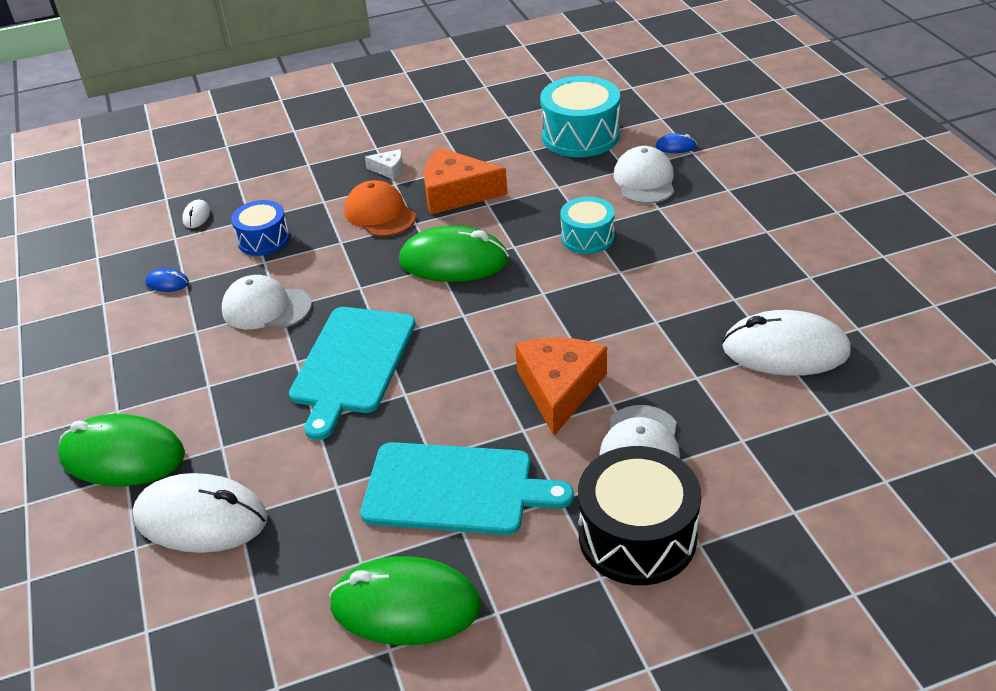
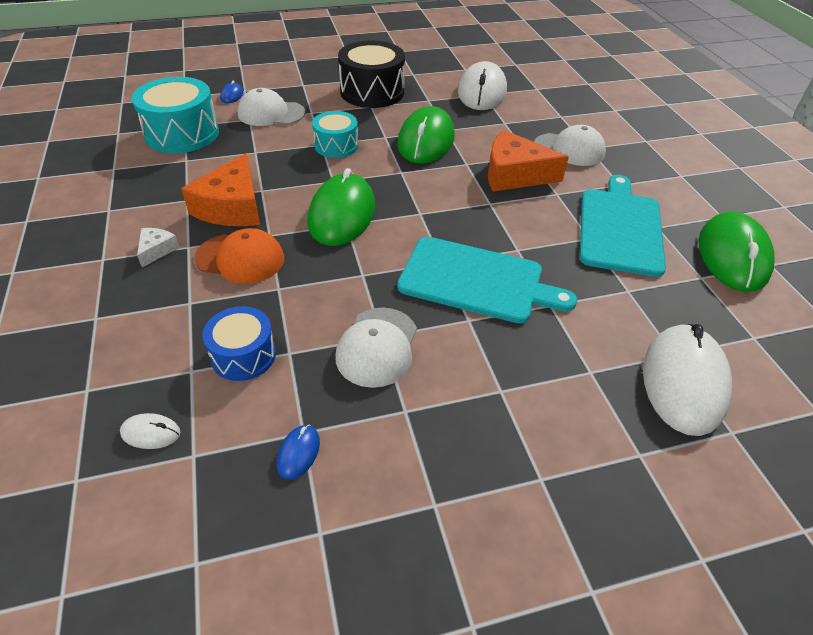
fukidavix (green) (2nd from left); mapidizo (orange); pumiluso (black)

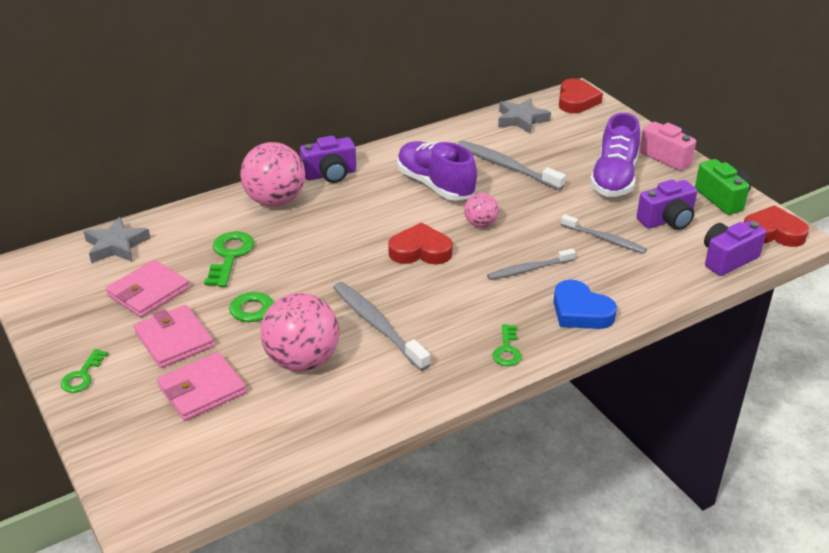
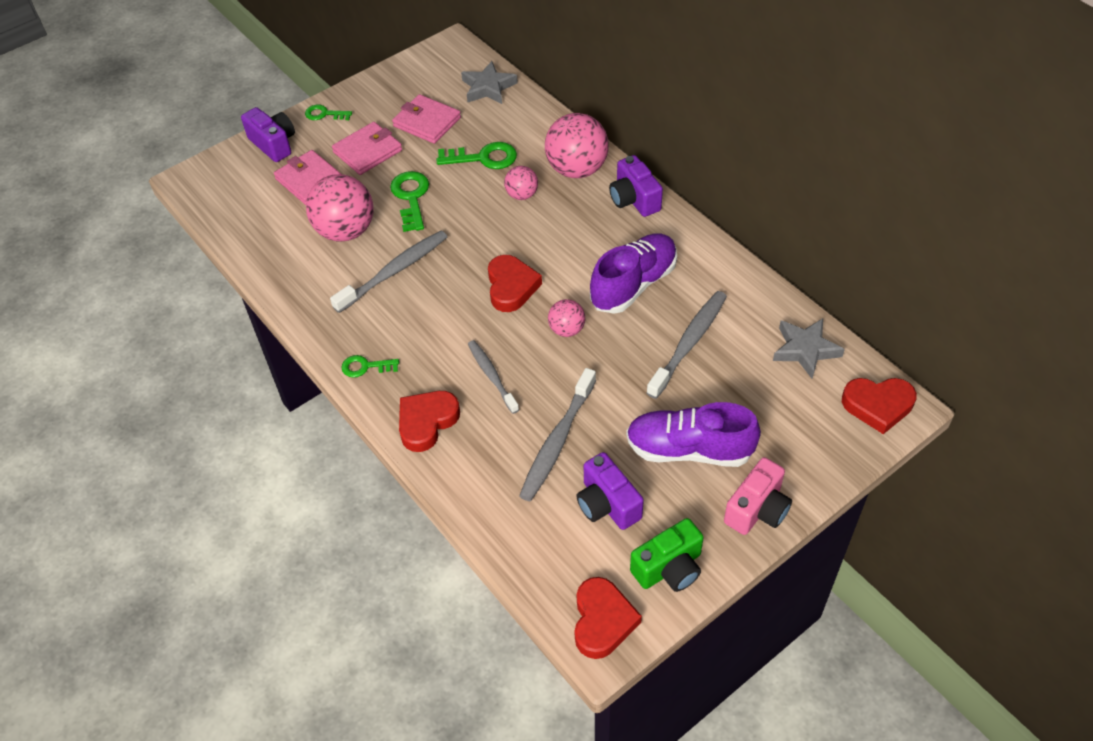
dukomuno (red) (1st from left); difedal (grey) (3rd from left); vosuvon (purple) (1st from left); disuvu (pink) (2nd from left)

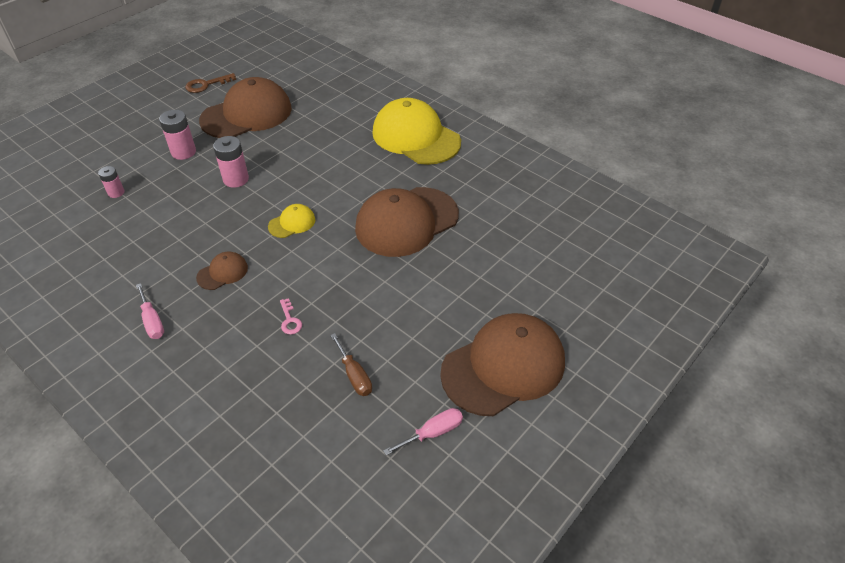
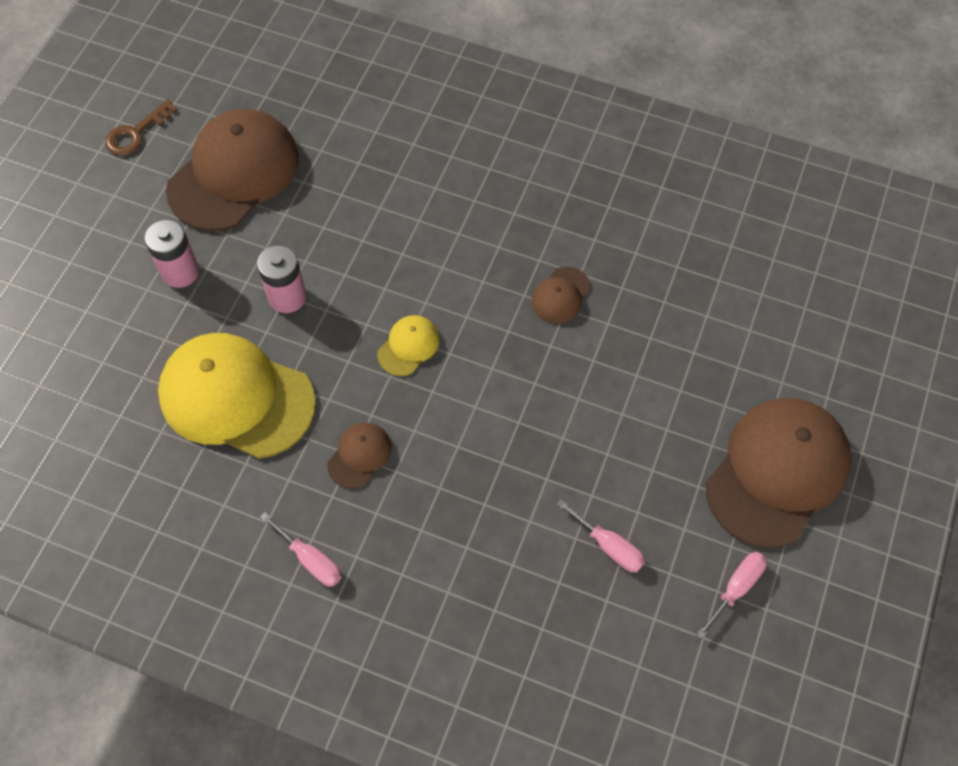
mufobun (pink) (1st from left in the first image); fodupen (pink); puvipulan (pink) (2nd from left); mapidizo (brown) (3rd from left); mapidizo (yellow) (1st from left)

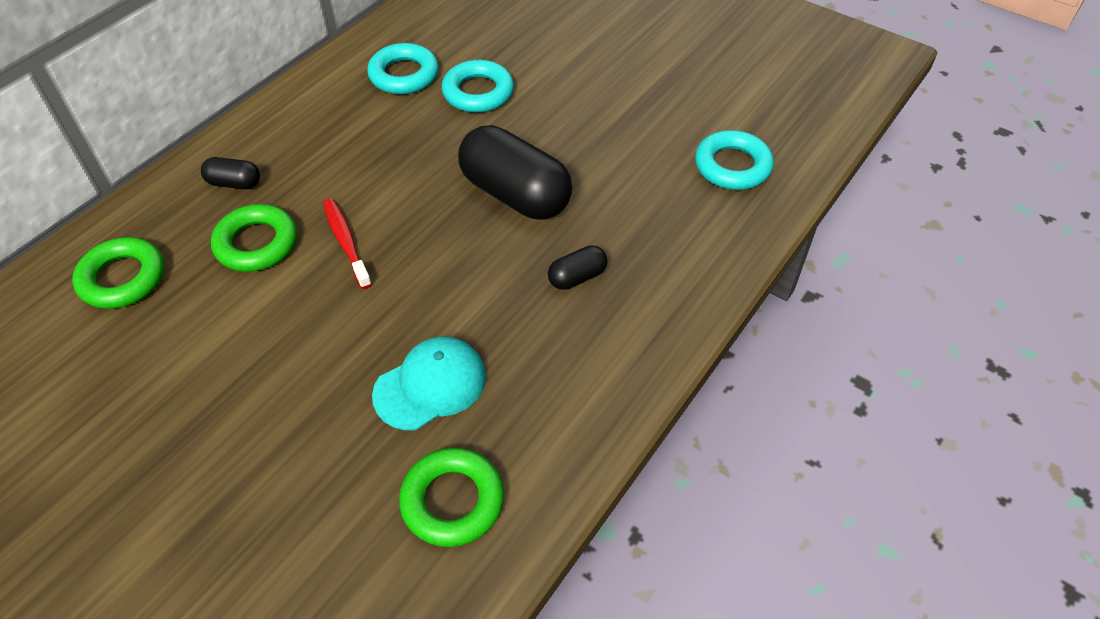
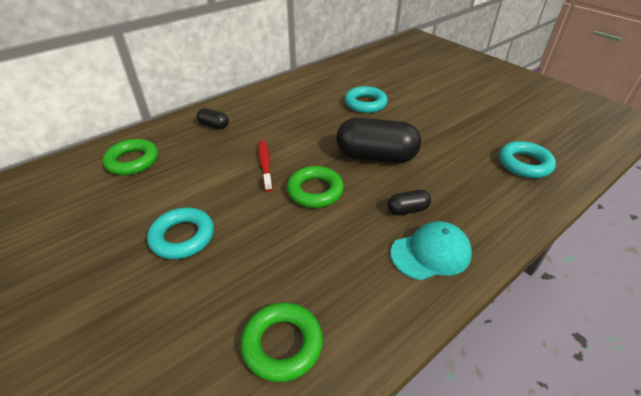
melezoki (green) (3rd from left); melezoki (turquoise) (1st from left); mapidizo (turquoise); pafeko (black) (2nd from left)

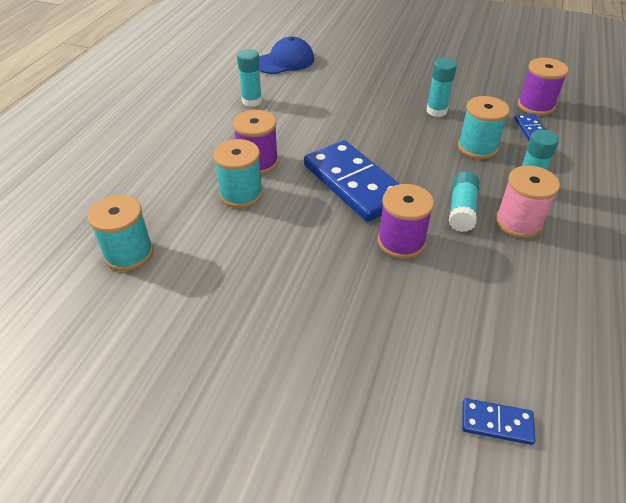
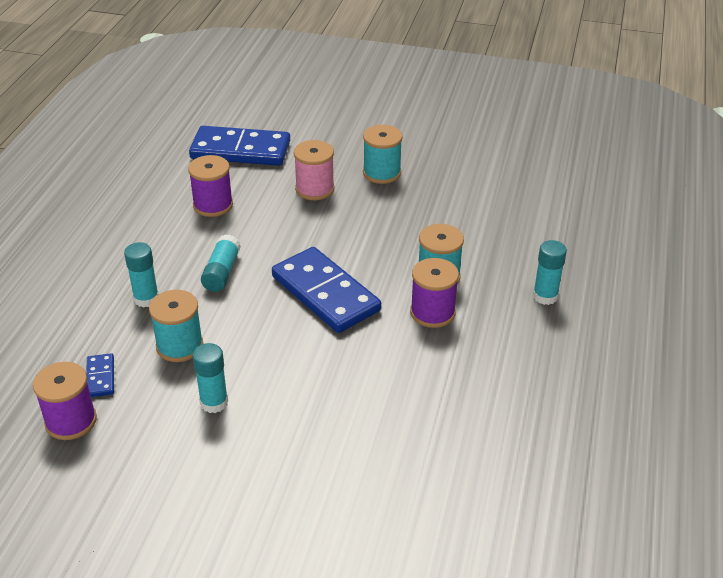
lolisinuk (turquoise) (2nd from left); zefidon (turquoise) (4th from left); mapidizo (blue); lolisinuk (purple) (2nd from left); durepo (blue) (2nd from left); lolisinuk (pink)

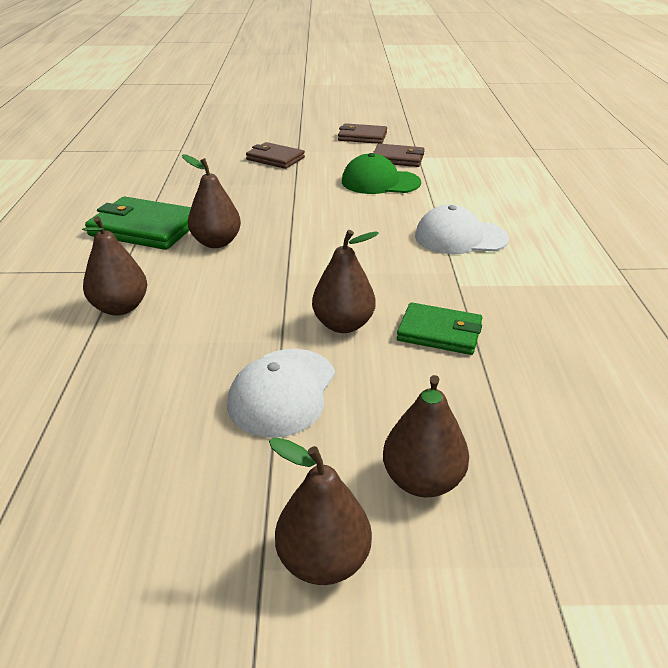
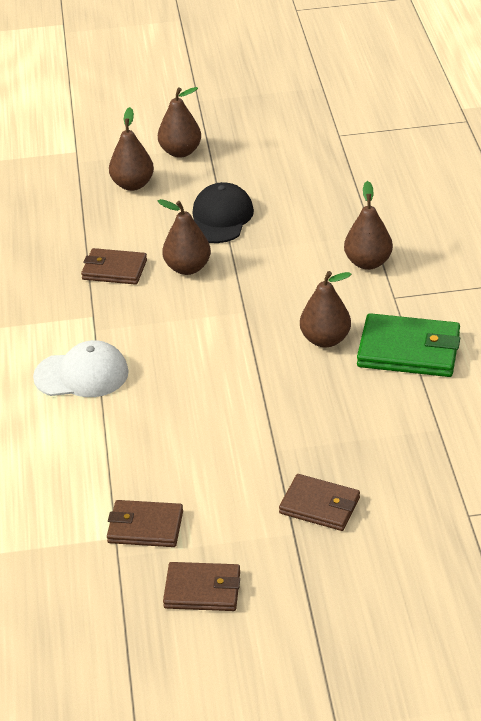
mapidizo (black); mapidizo (green); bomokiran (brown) (1st from left)

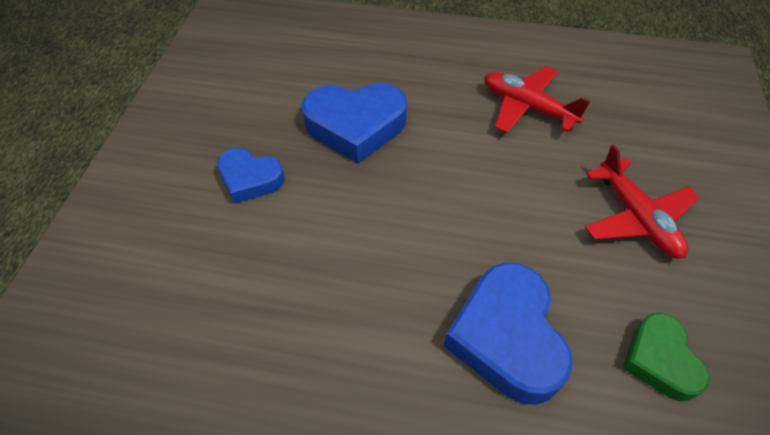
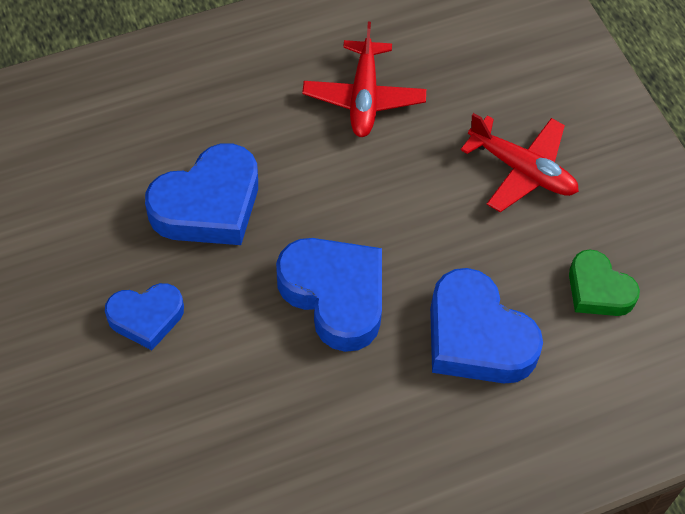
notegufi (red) (1st from left); dukomuno (blue) (3rd from left)

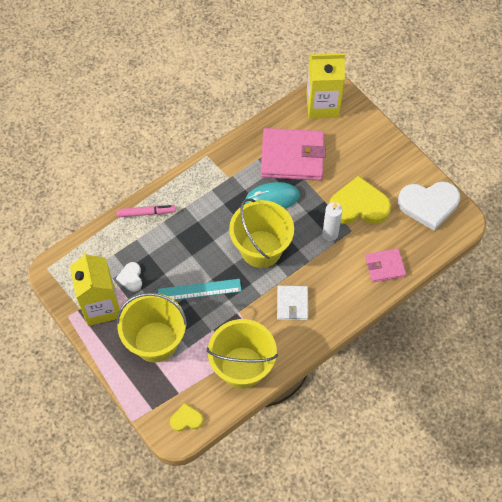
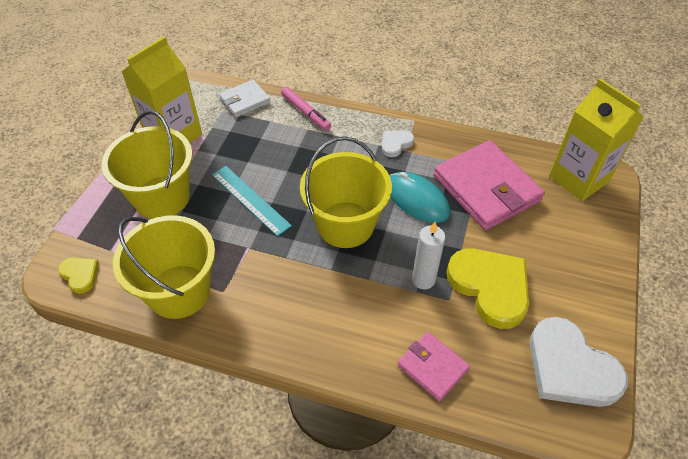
dukomuno (white) (1st from left); bomokiran (white)

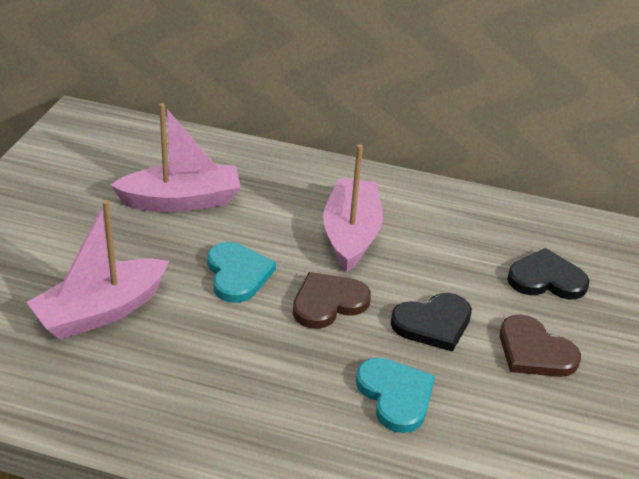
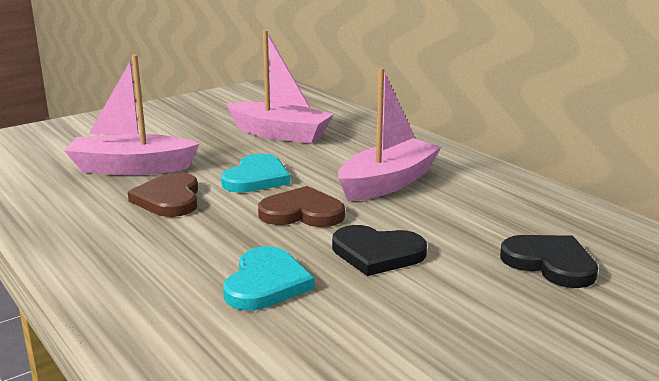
dukomuno (brown) (1st from left)

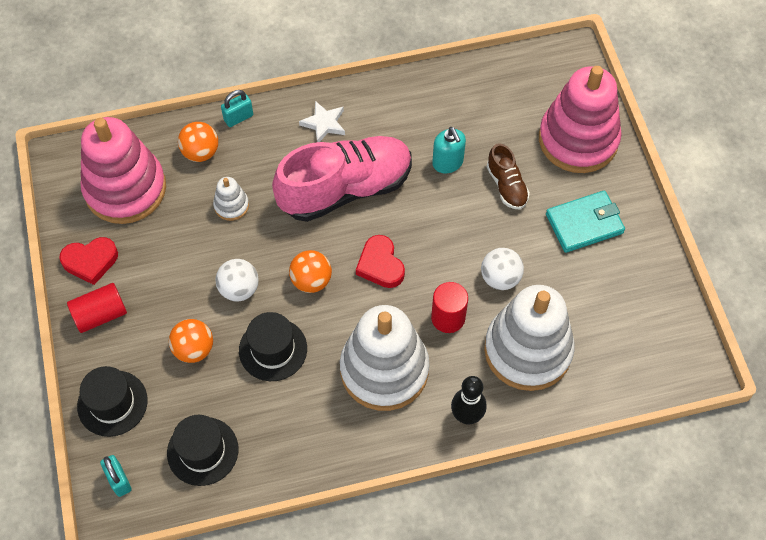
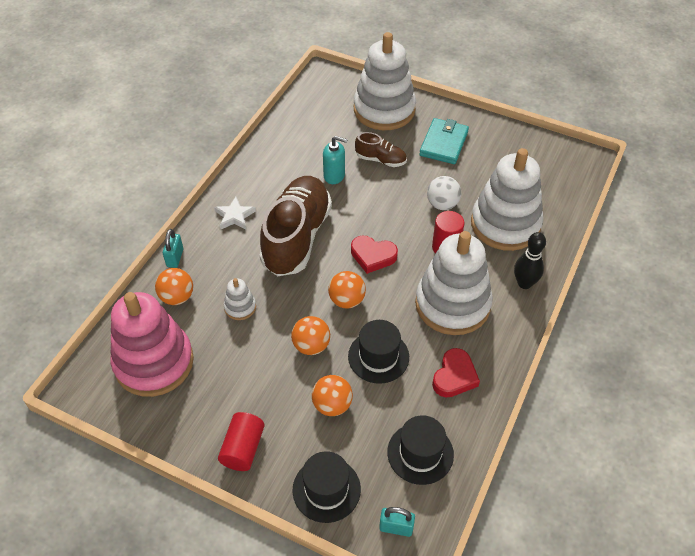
dukomuno (red) (2nd from left); disuvu (orange) (2nd from left); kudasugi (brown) (1st from left); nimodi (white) (2nd from left)

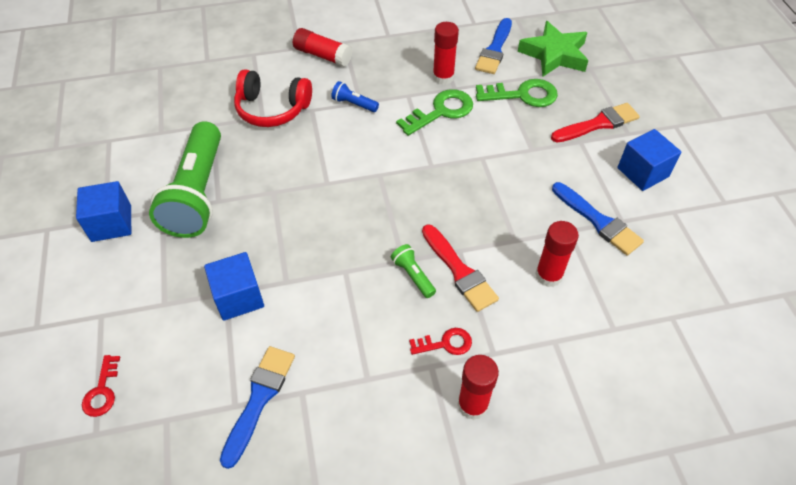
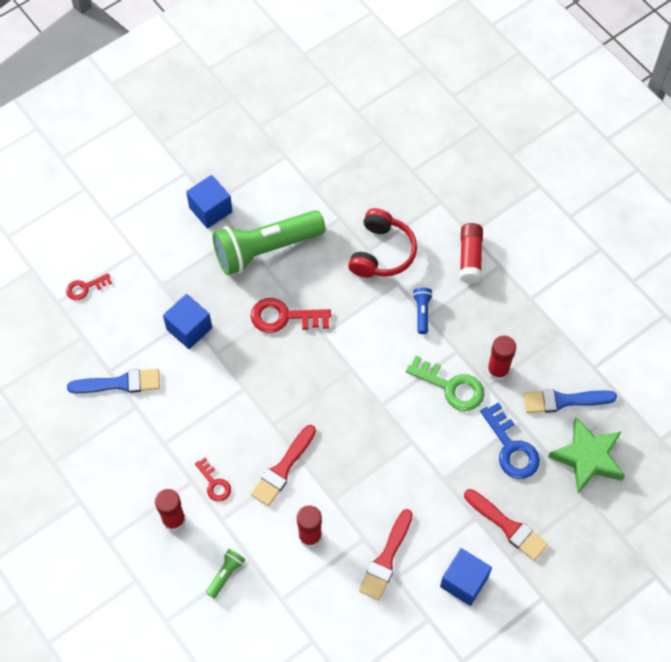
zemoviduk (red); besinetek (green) (1st from left); fodupen (blue); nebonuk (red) (2nd from left); fodupen (red) (3rd from left)

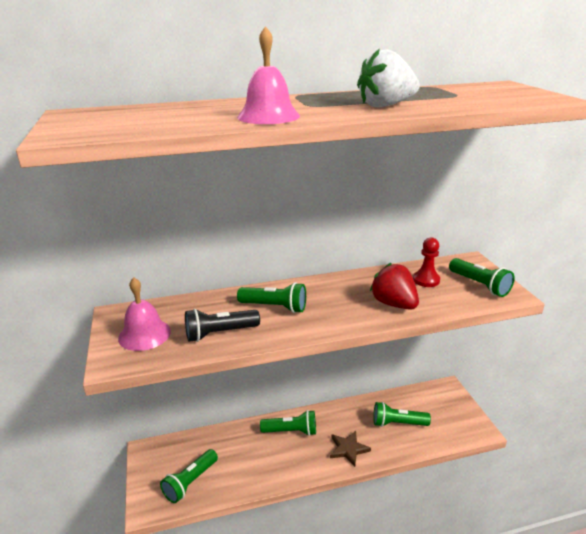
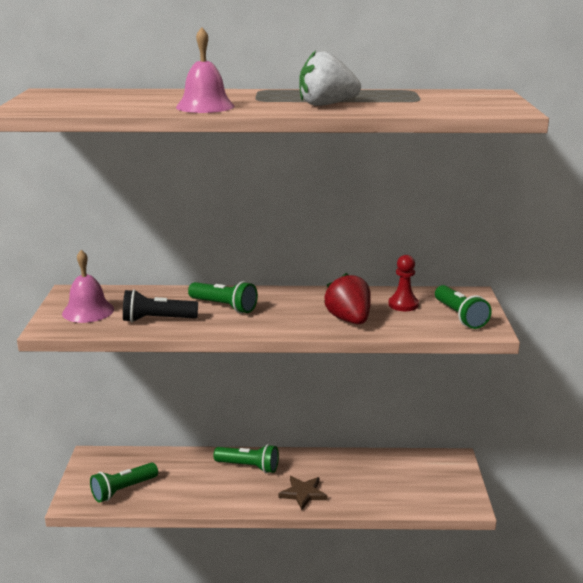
besinetek (green) (4th from left in the first image)

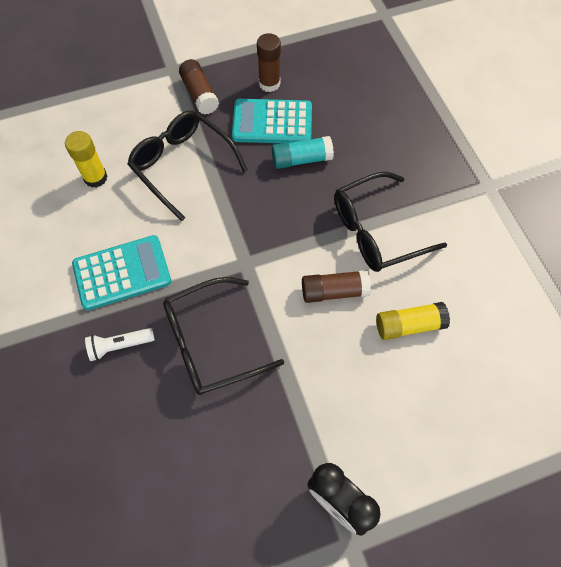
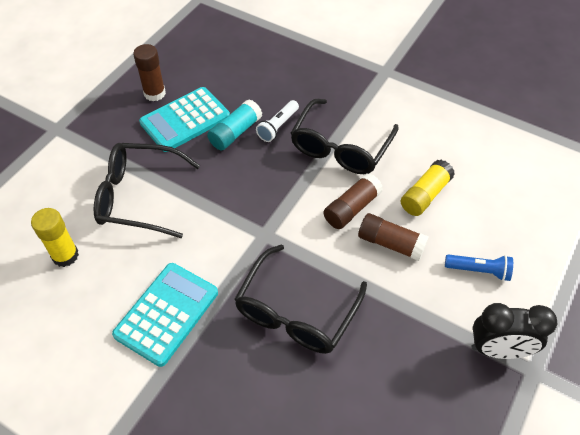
besinetek (white); zefidon (brown) (3rd from left); besinetek (blue)

